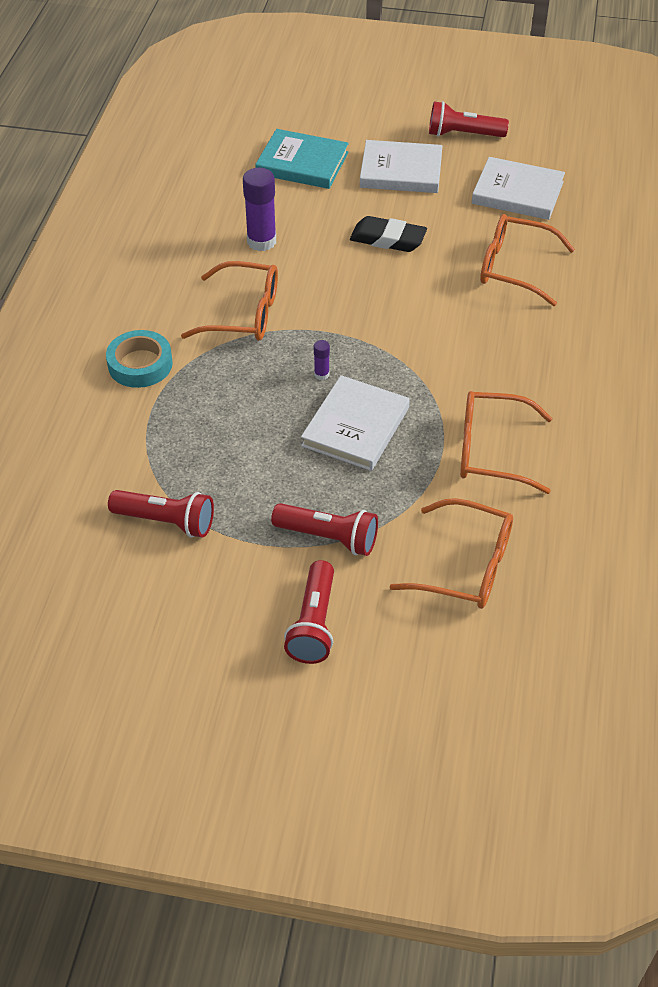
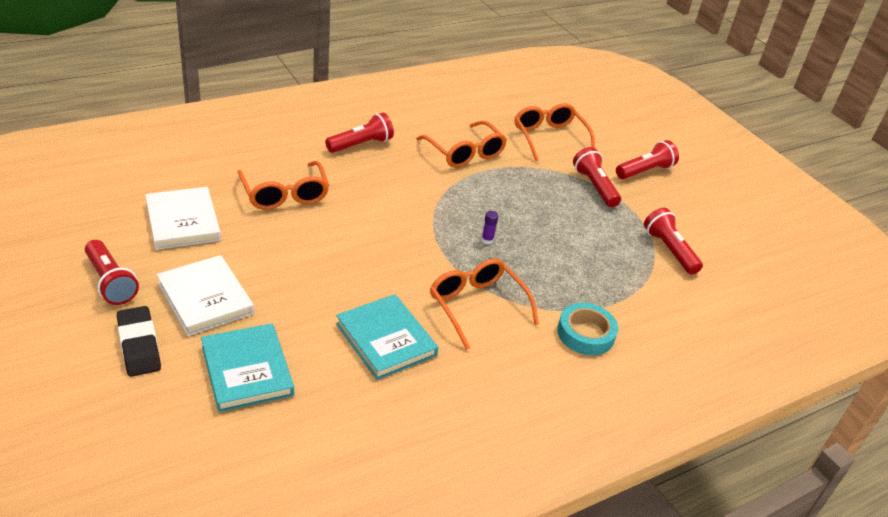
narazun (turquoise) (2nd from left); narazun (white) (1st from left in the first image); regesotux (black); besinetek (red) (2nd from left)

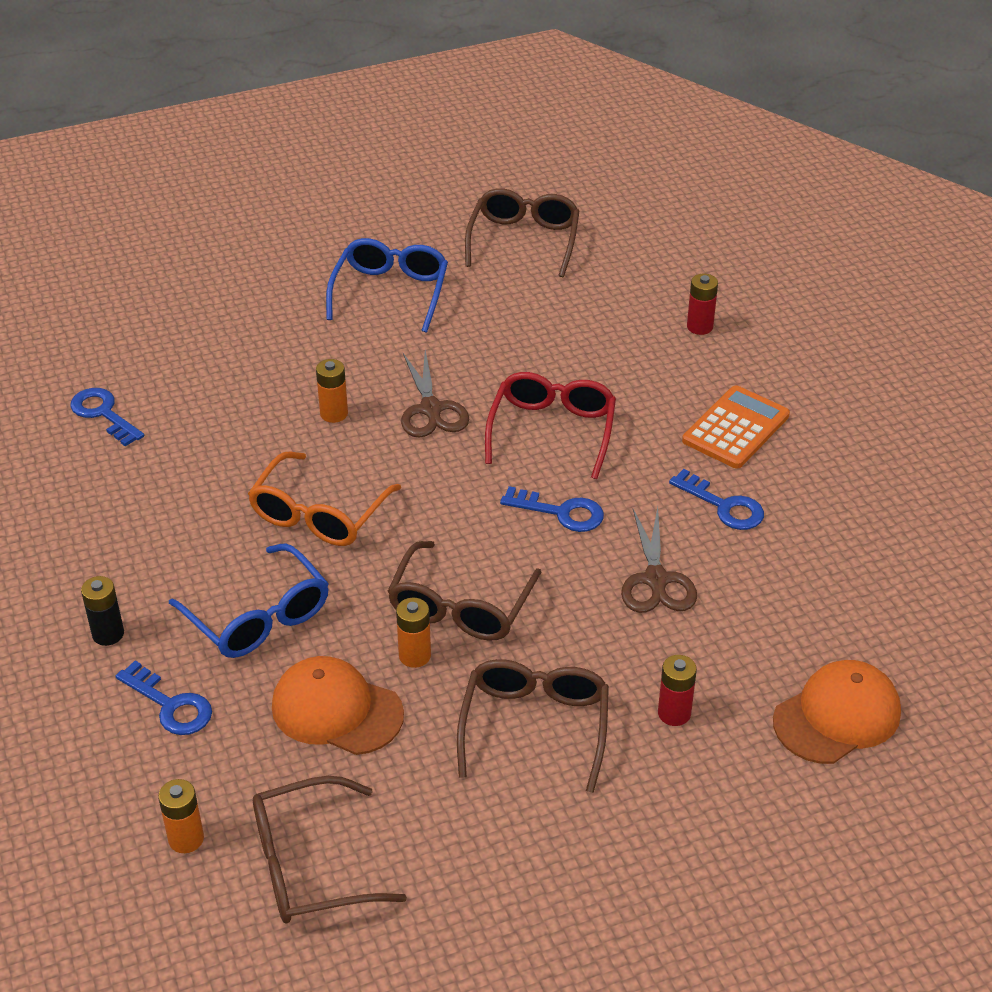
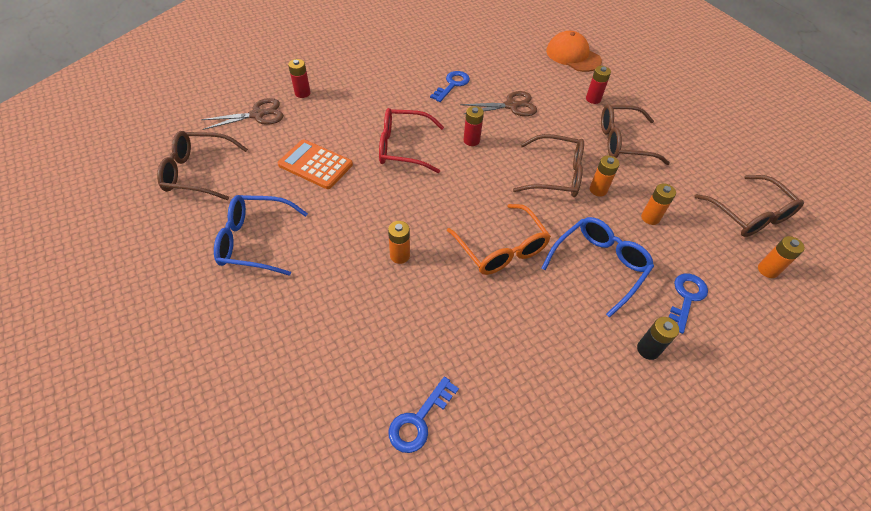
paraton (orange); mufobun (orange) (3rd from left); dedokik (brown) (1st from left); mufobun (red) (2nd from left); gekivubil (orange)

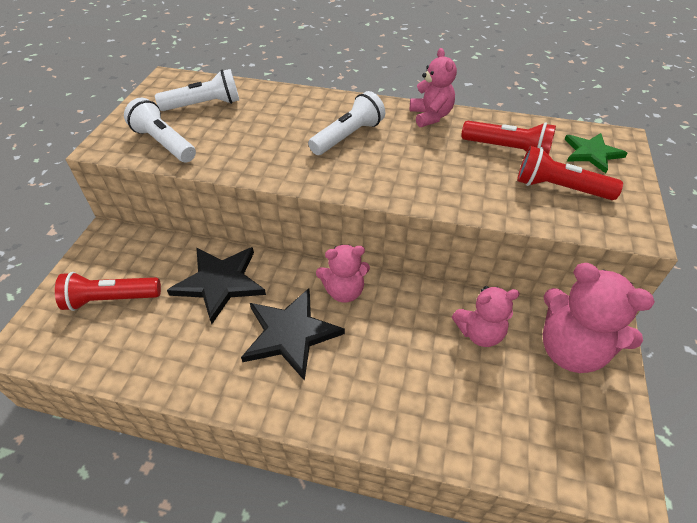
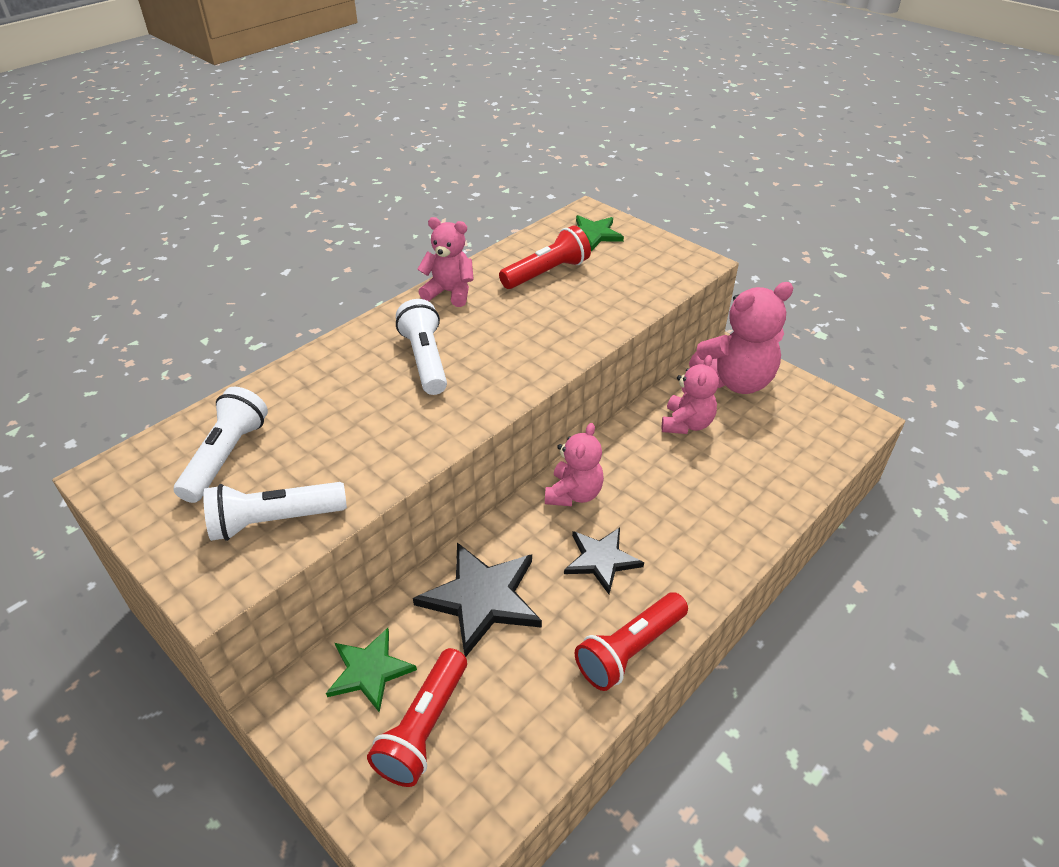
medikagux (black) (2nd from left); besinetek (red) (3rd from left); medikagux (green) (1st from left)

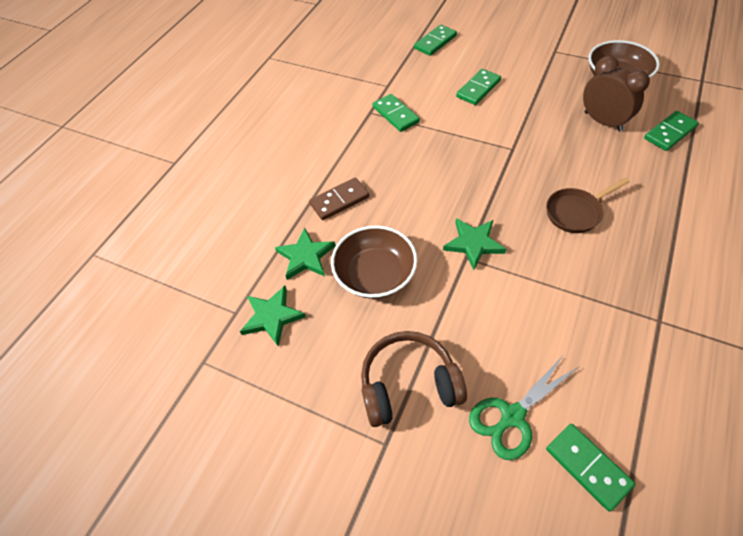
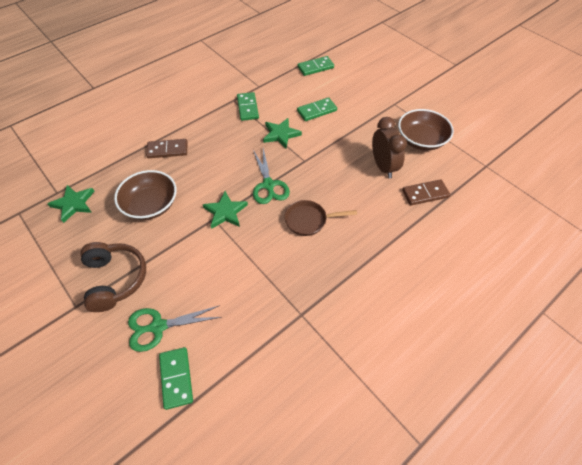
medikagux (green) (3rd from left); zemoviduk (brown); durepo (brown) (2nd from left); dedokik (green) (2nd from left)

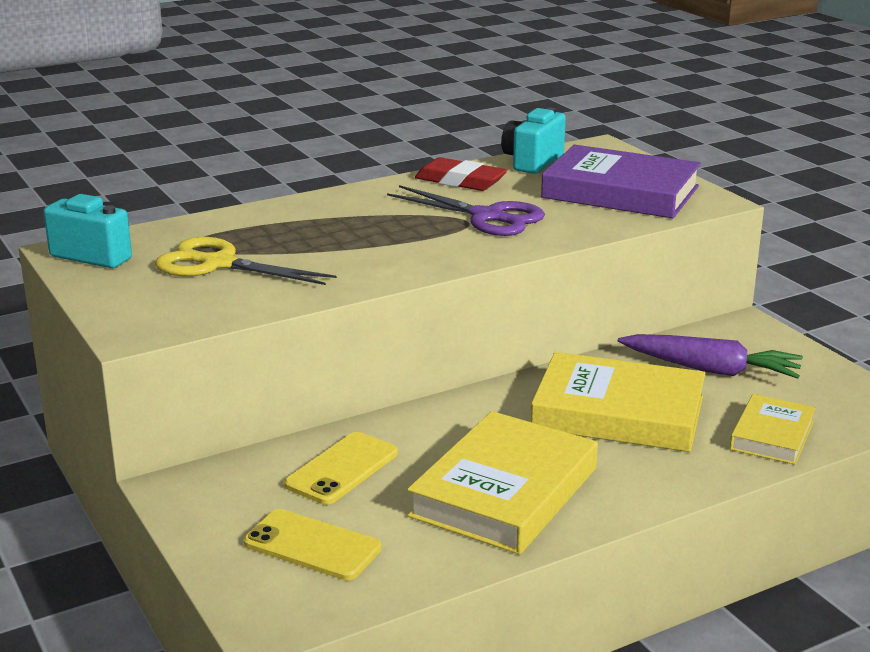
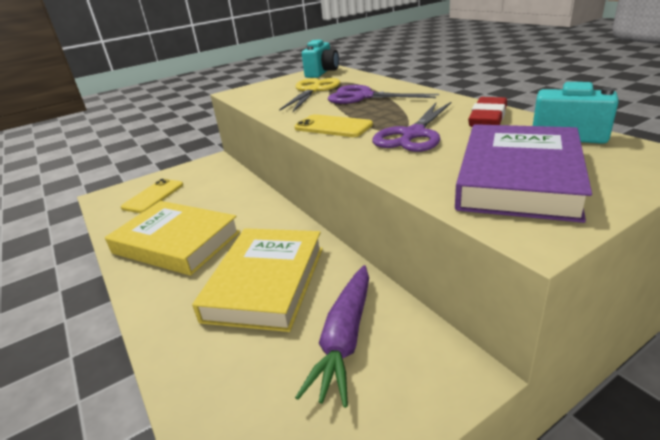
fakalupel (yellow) (2nd from left); narazun (yellow) (3rd from left in the first image); dedokik (purple) (1st from left)

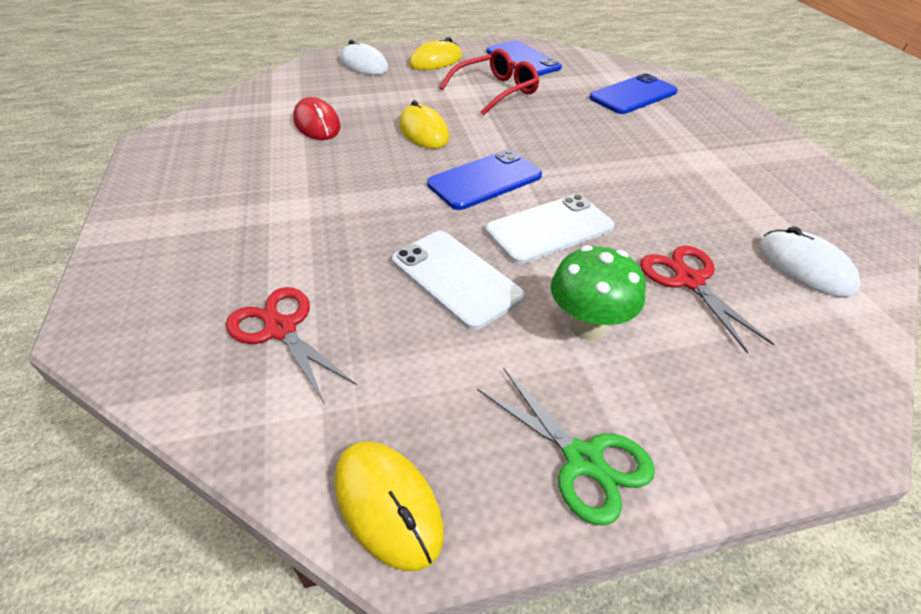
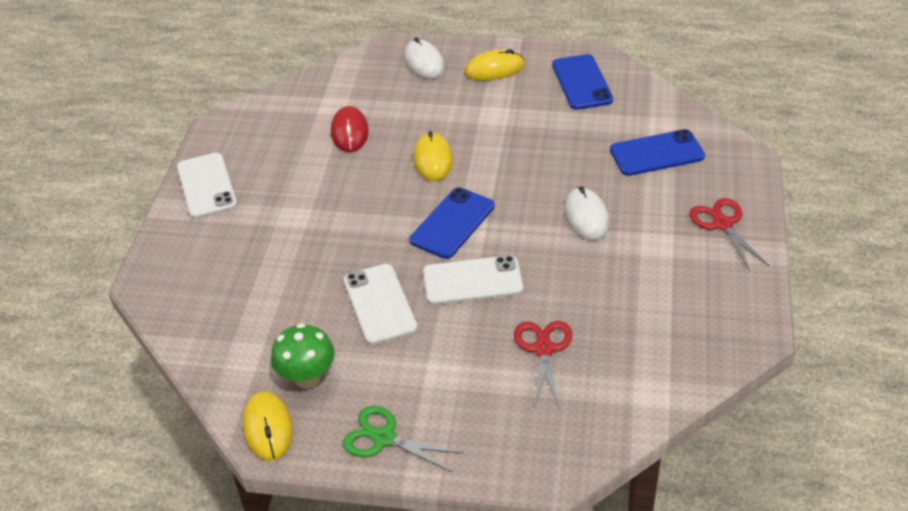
dedokik (red) (2nd from left); fakalupel (blue) (1st from left); paraton (red); dedokik (green); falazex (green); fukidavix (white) (2nd from left); fakalupel (white) (1st from left)

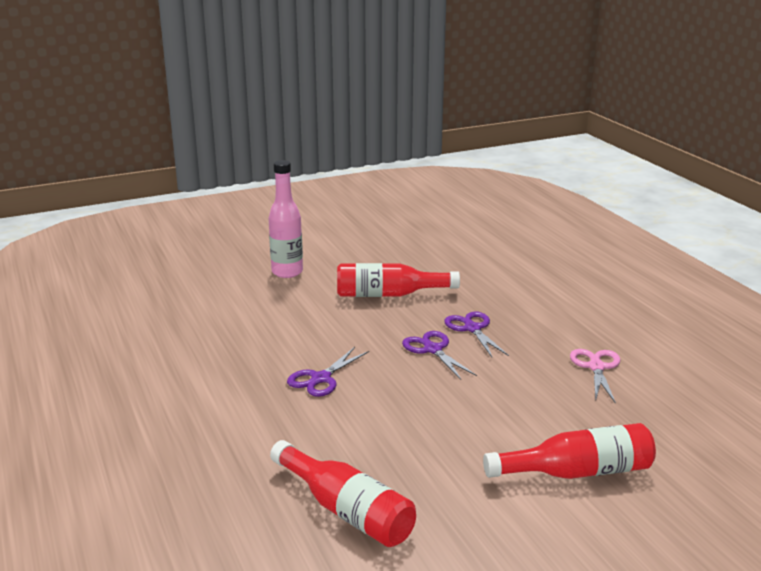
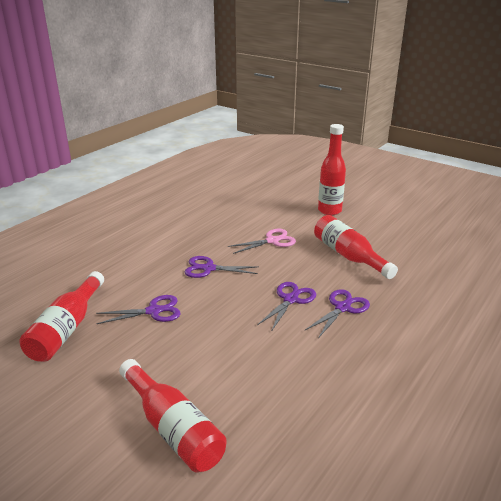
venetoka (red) (3rd from left); dedokik (pink); dedokik (purple) (1st from left)

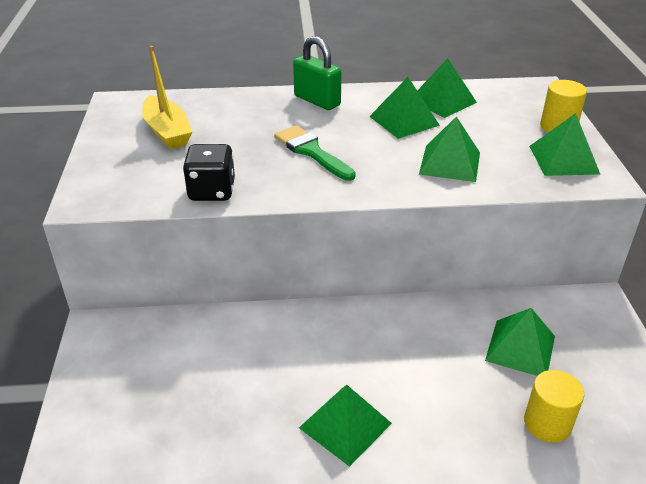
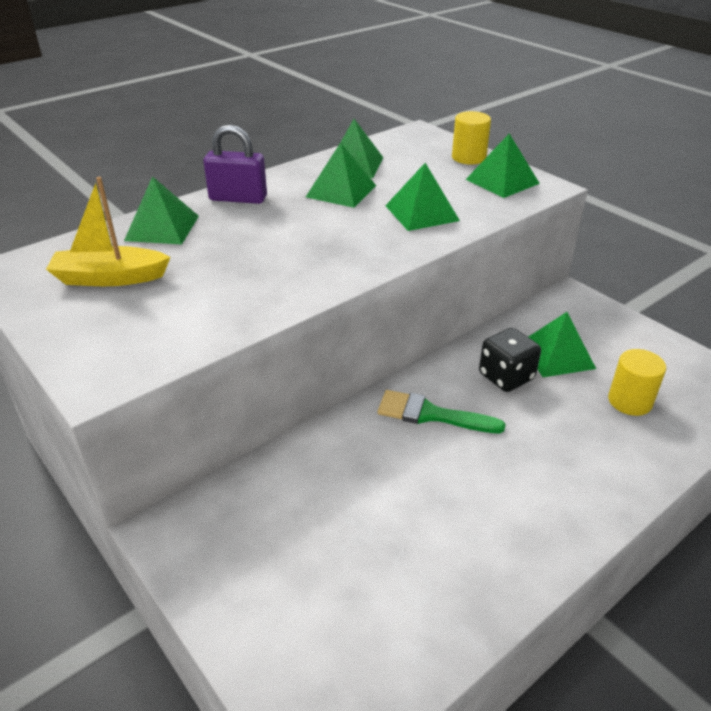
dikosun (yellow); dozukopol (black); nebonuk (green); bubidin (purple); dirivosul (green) (1st from left)

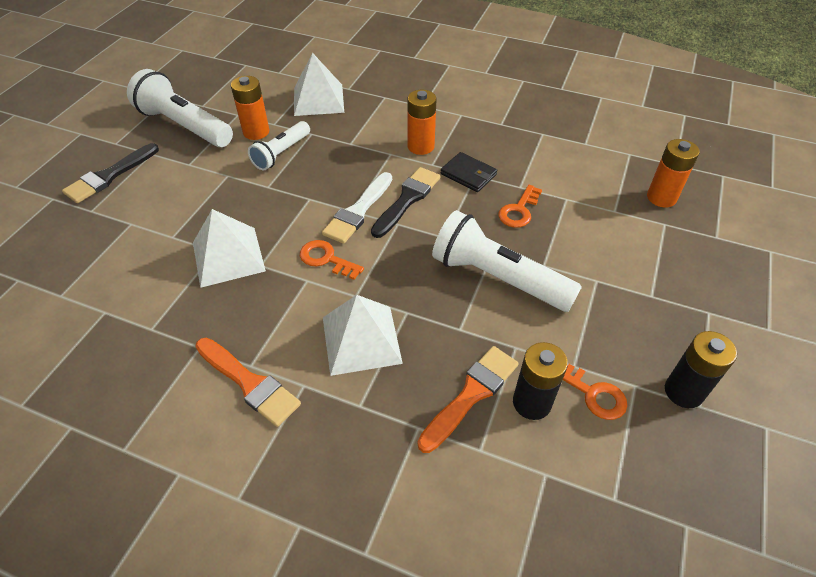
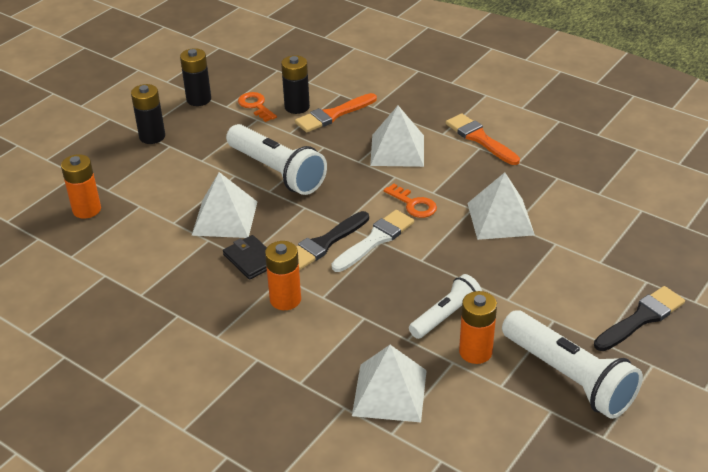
dirivosul (white) (1st from left); mufobun (black) (1st from left)

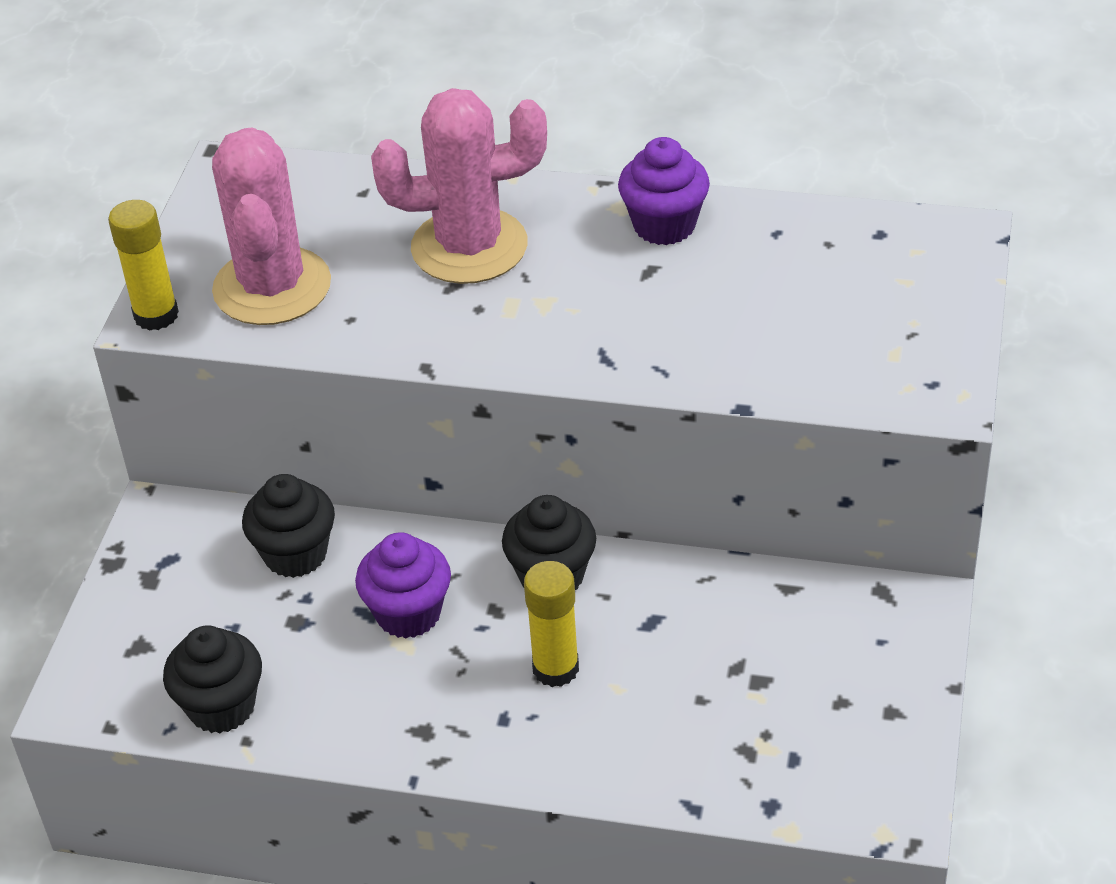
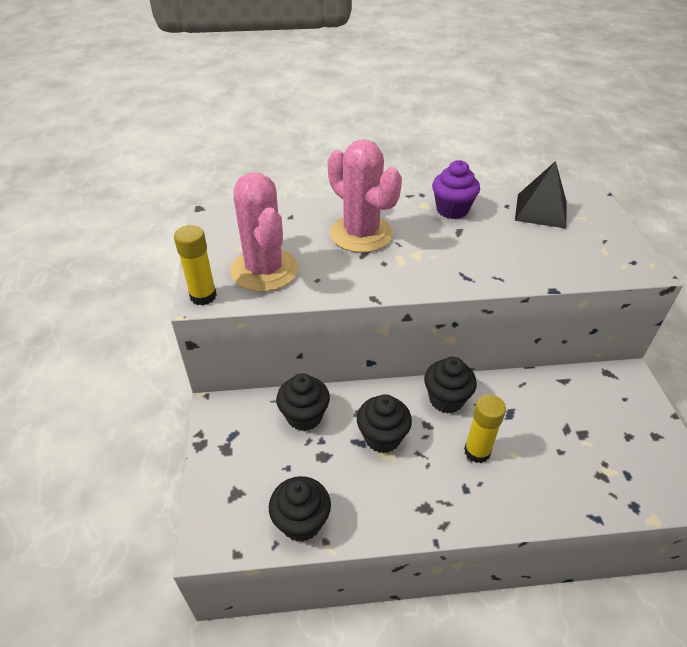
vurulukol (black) (3rd from left); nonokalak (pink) (2nd from left); dirivosul (black)

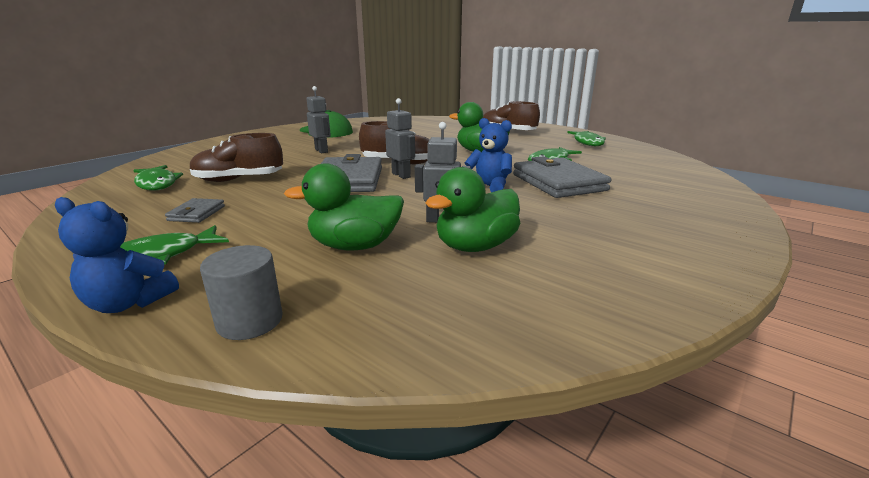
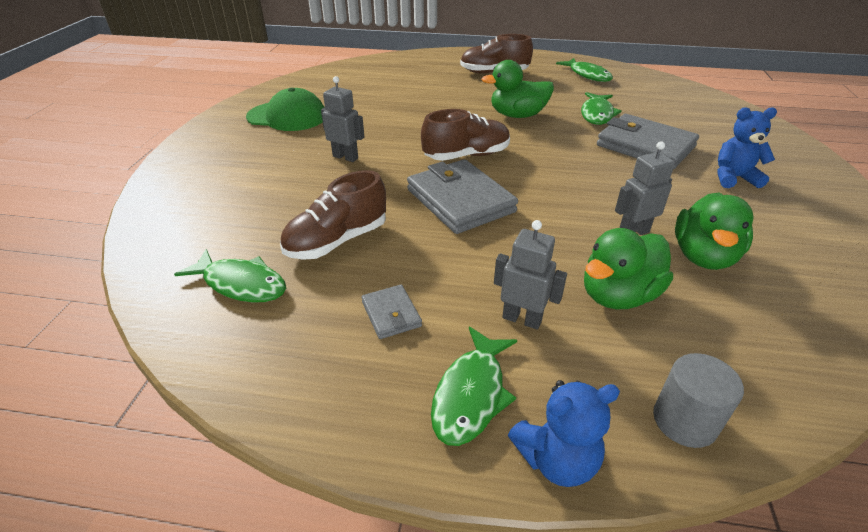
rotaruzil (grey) (2nd from left); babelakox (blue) (2nd from left)

